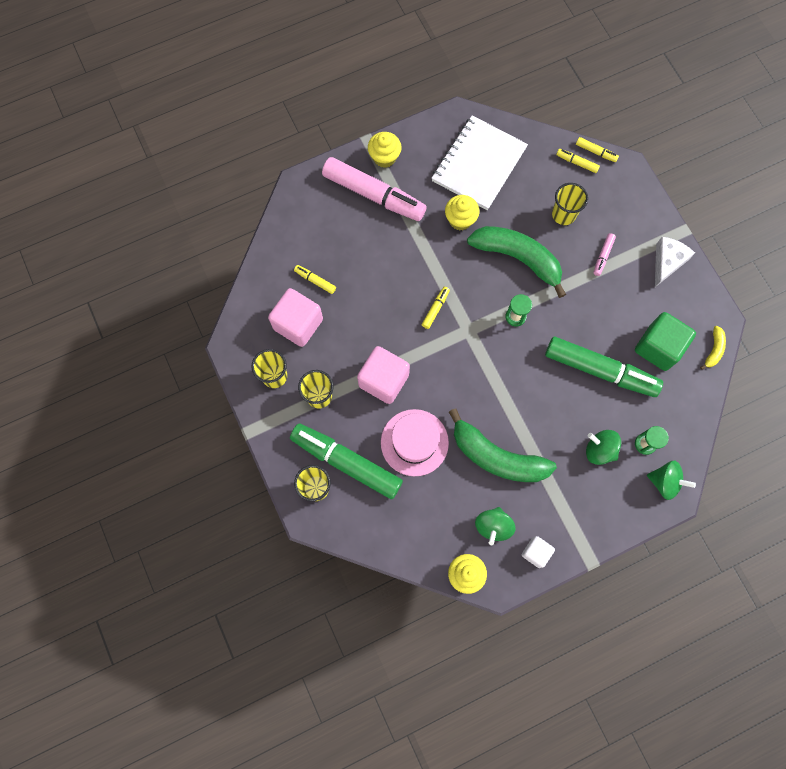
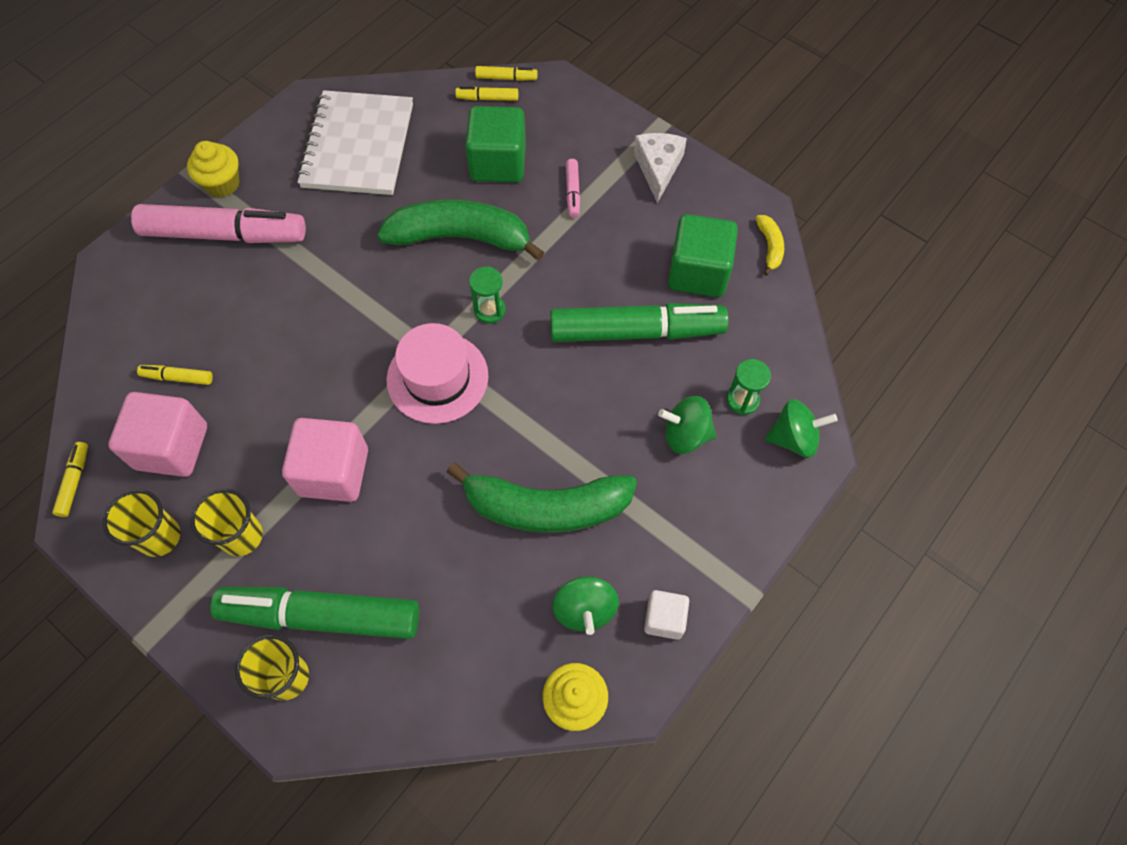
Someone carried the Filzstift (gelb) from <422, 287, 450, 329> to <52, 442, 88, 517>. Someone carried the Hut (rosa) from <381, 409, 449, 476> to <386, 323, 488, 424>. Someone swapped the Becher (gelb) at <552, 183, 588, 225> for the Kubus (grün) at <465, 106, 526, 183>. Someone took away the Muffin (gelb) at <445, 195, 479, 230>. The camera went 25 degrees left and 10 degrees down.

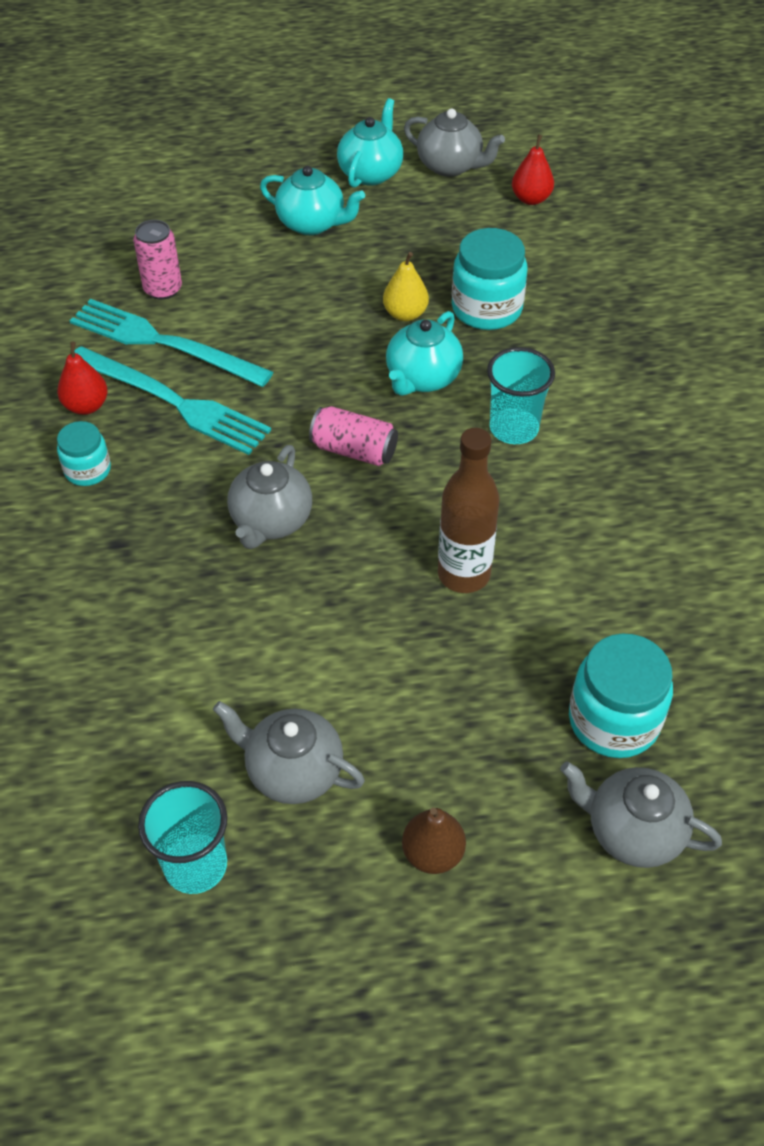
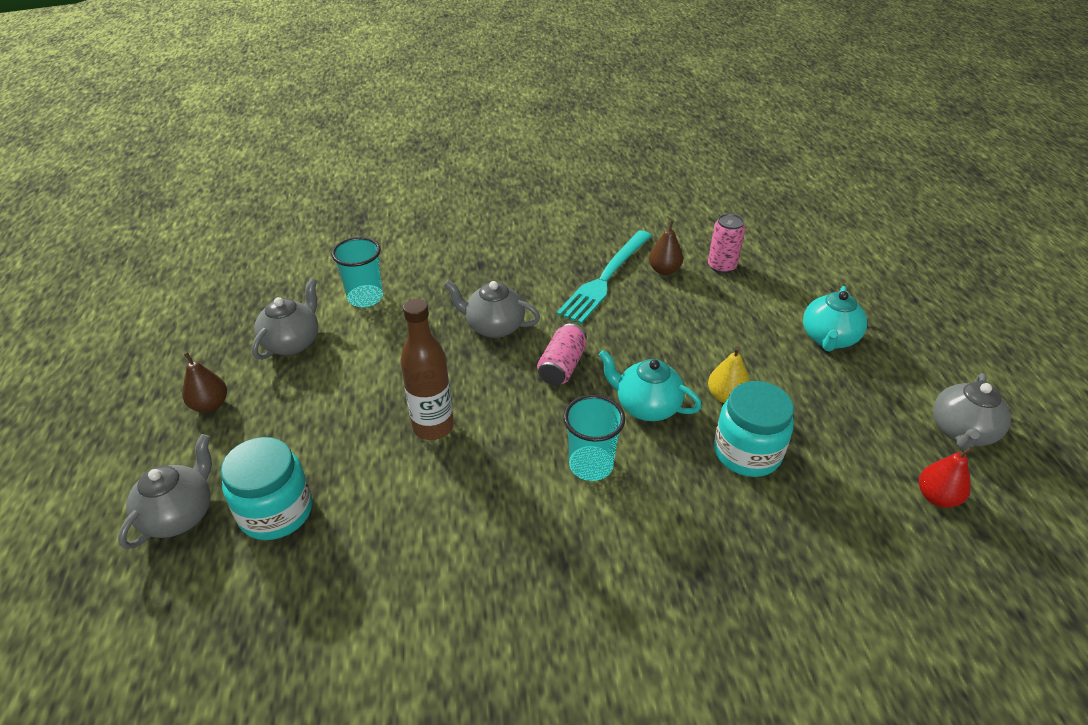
Someone carried the Becher (türkis) from <138, 781, 227, 894> to <331, 237, 383, 307>. Someone swapped the Gabel (türkis) at <69, 299, 273, 387> for the Birne (braun) at <649, 220, 683, 275>. Someone took away the Birne (rot) at <57, 342, 108, 415>. Someone took away the Einmachglas (türkis) at <57, 421, 111, 486>. Someone took away the Teekanne (türkis) at <337, 98, 403, 188>. The camera went 90 degrees right and 10 degrees down.

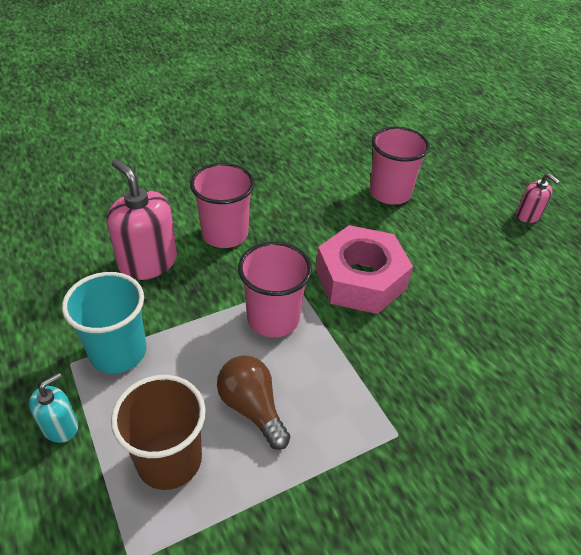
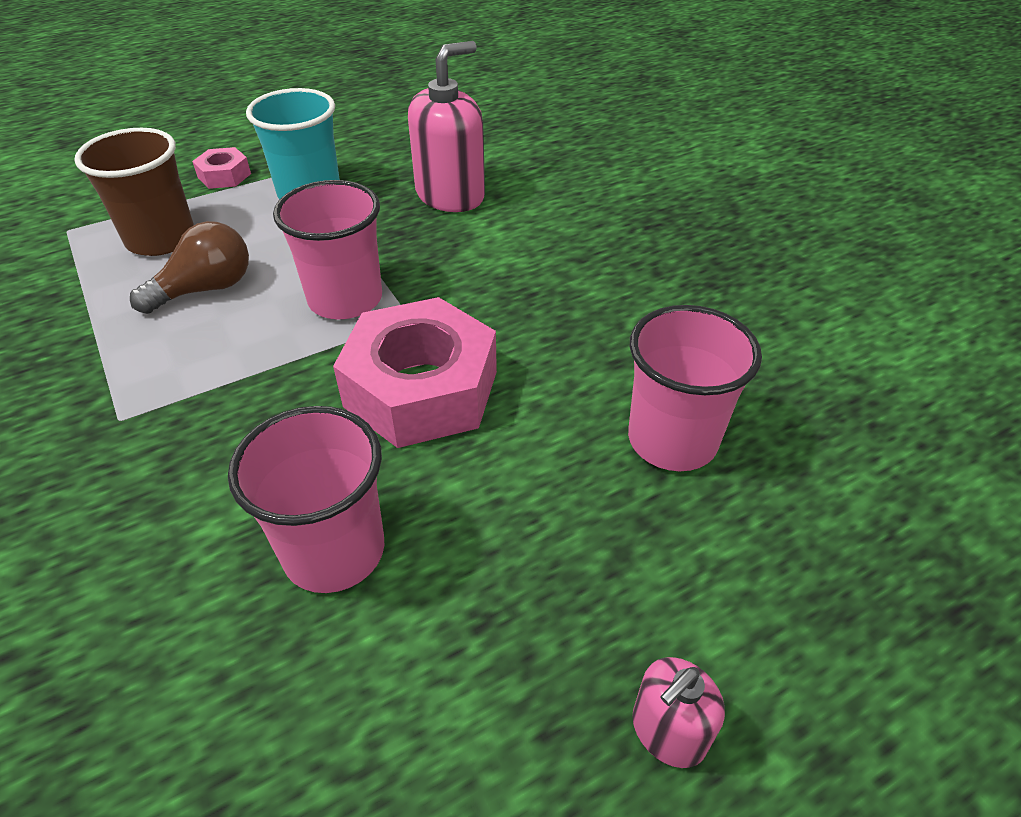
Someone swapped the Seifenspender (türkis) at <29, 373, 78, 443> for the Sechskantmutter (rosa) at <192, 147, 251, 189>. Someone carried the Becher (rosa) from <190, 163, 255, 248> to <228, 406, 384, 593>. The camera went 90 degrees right and 0 degrees up.

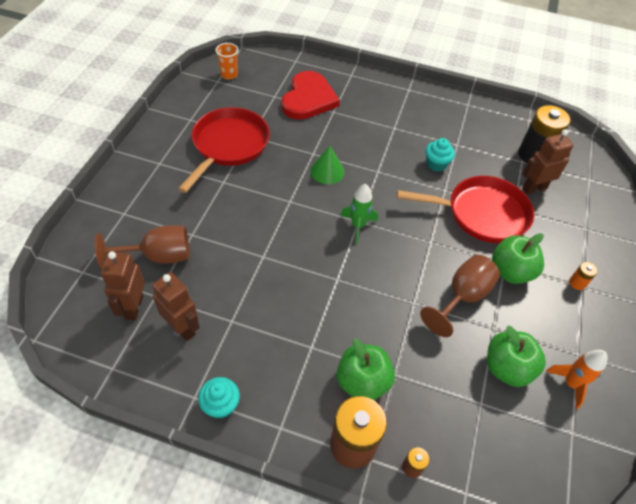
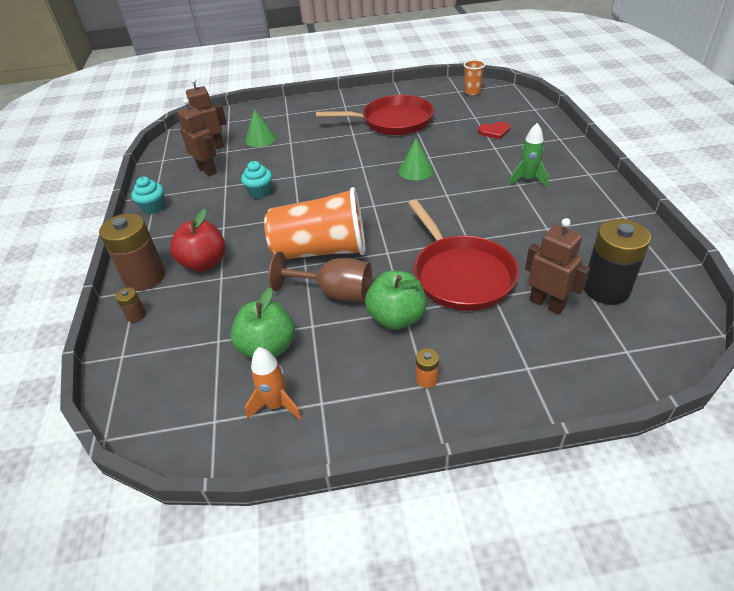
Someone repainted the Apfel (grün) at <336, 338, 395, 400>, which became the Apfel (rot) at <170, 209, 225, 272>. Someone rotated the Roboter (braun) at <152, 272, 200, 341> by 60 degrees counterclockwise. Someone carried the Muffin (türkis) from <425, 138, 455, 172> to <241, 161, 272, 199>. Someone swapped the Kelch (braun) at <95, 225, 189, 269> for the Kegel (grün) at <245, 109, 276, 147>. Someone put down the Becher (orange) at <264, 187, 365, 259>. Someone scaled the Herz (rot) at <281, 71, 340, 120> by 0.47. Someone carried the Rakete (grün) from <340, 184, 378, 243> to <509, 123, 549, 187>. The camera went 70 degrees right and 10 degrees down.

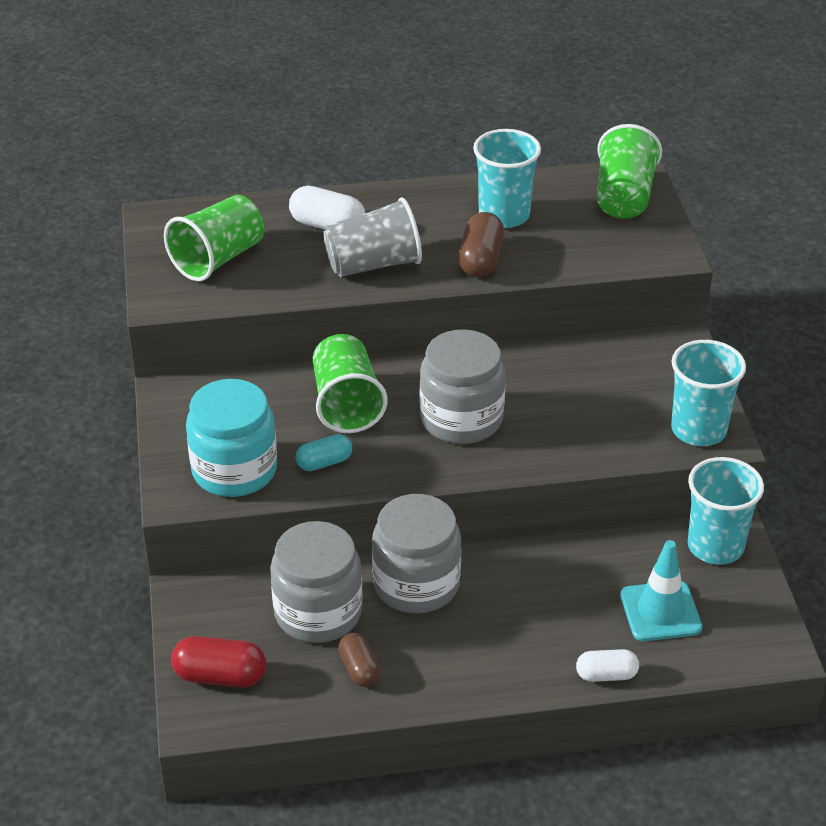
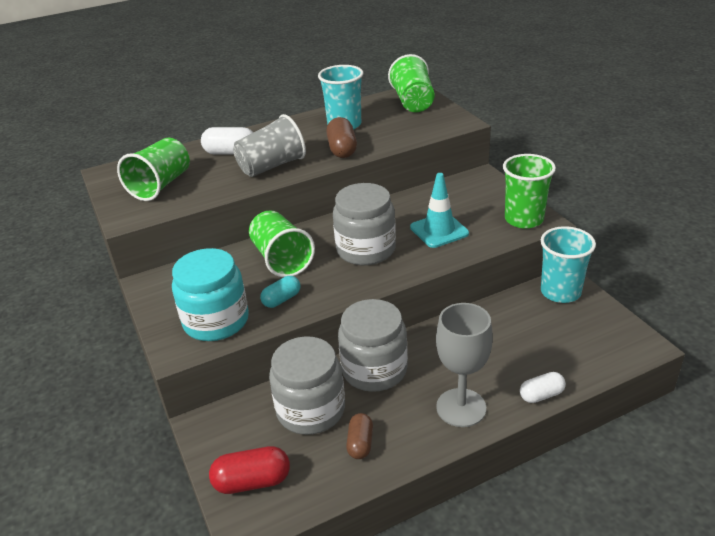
Someone rotated the Kapsel (braun) at <338, 633, 381, 687> by 45 degrees clockwise. Someone carried the Leitkegel (türkis) from <620, 540, 702, 641> to <410, 173, 469, 248>. Someone put down the Kelch (grau) at <436, 303, 493, 427>. Someone repainted the Becher (türkis) at <671, 340, 746, 446>, which became the Becher (grün) at <503, 154, 556, 229>. The camera went 15 degrees left and 5 degrees down.

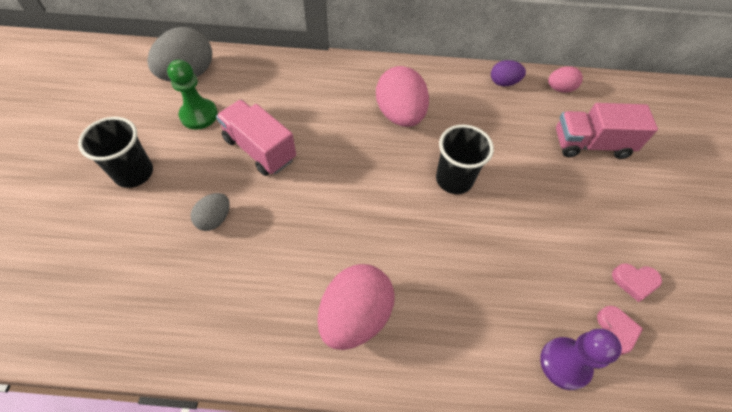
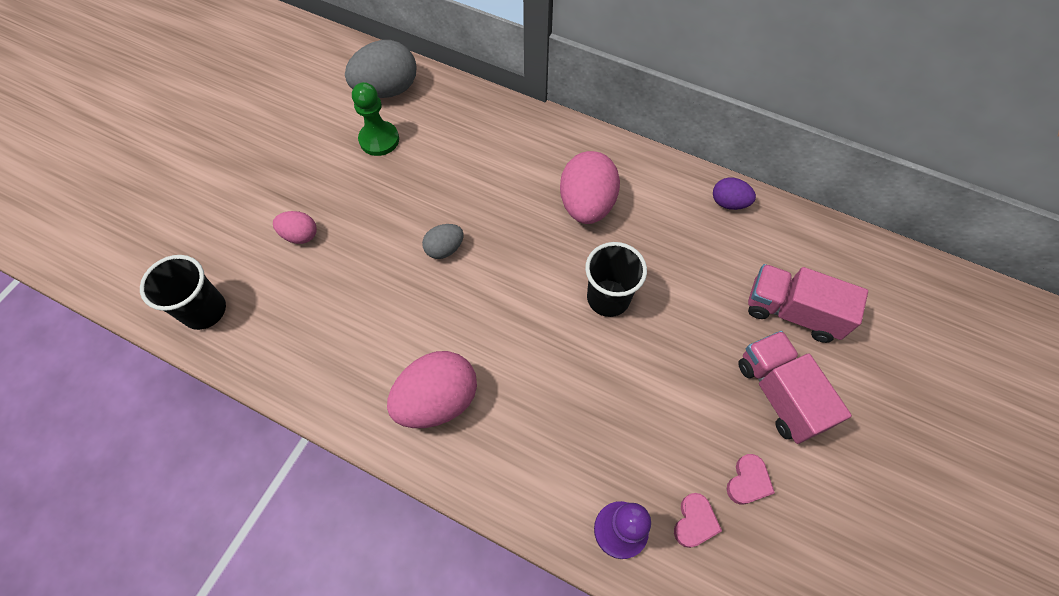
Someone carried the Becher (schwarz) from <78, 117, 153, 188> to <140, 255, 226, 330>. Someone carried the Ei (rosa) from <548, 66, 583, 93> to <273, 211, 317, 244>. Someone carried the Ei (grau) from <191, 193, 230, 231> to <422, 224, 464, 259>. Someone rotated the Herz (rosa) at <612, 263, 662, 302> by 90 degrees counterclockwise. Someone carried the Lastwagen (rosa) from <216, 100, 296, 176> to <738, 331, 852, 444>. The camera went 25 degrees right and 5 degrees up.

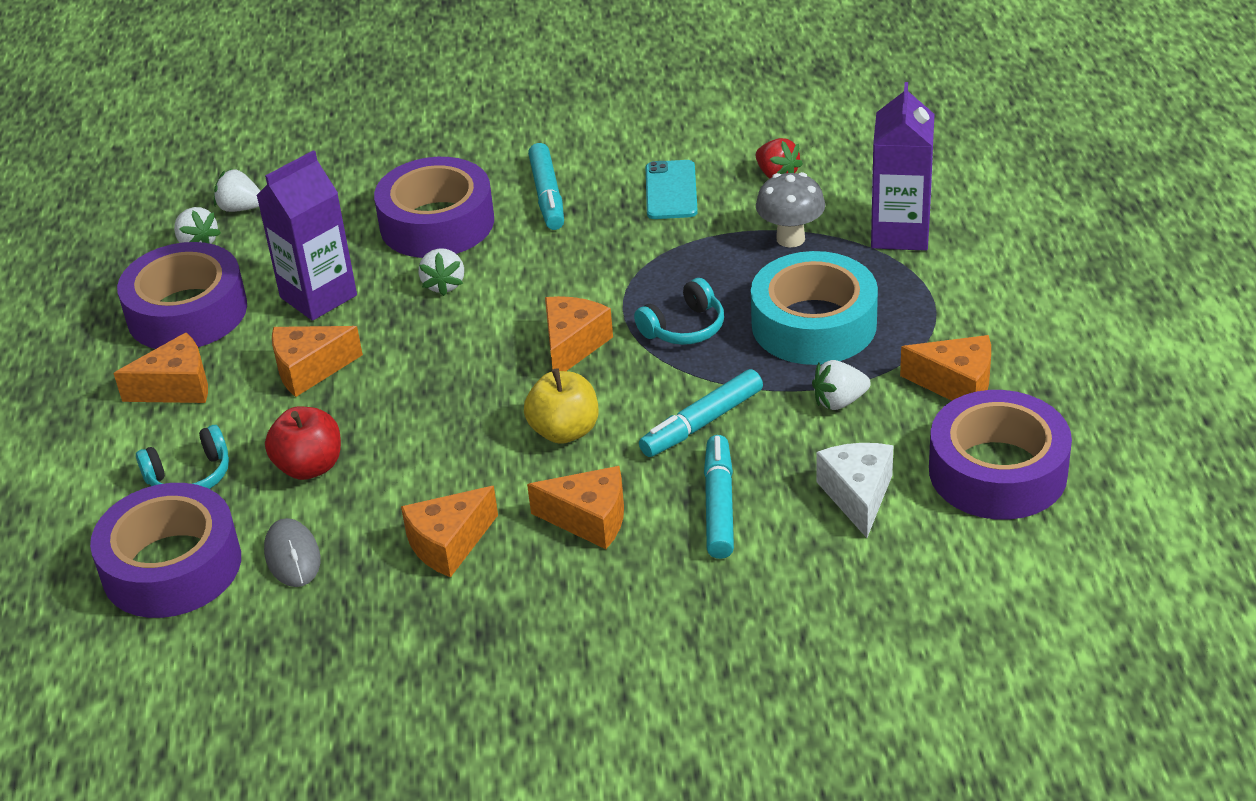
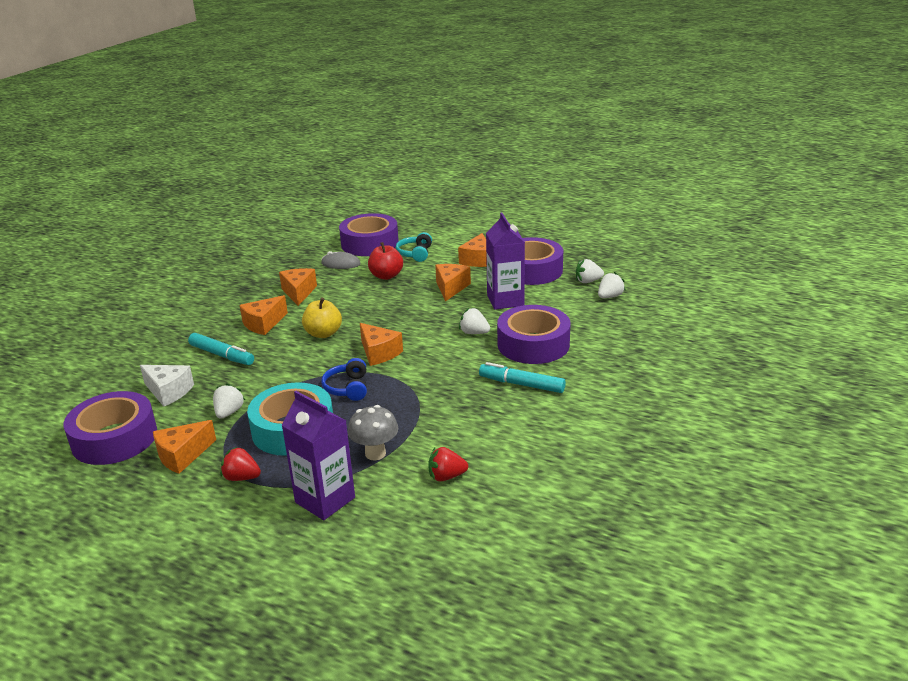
Someone put down the Erdbeere (rot) at <220, 447, 261, 481>. Someone repainted the Kopfhörer (türkis) at <634, 278, 724, 345>, which became the Kopfhörer (blau) at <321, 358, 367, 401>. Someone took away the Filzstift (türkis) at <639, 369, 763, 457>. Someone took away the Handy (türkis) at <646, 160, 698, 219>. The camera went 120 degrees right and 10 degrees down.

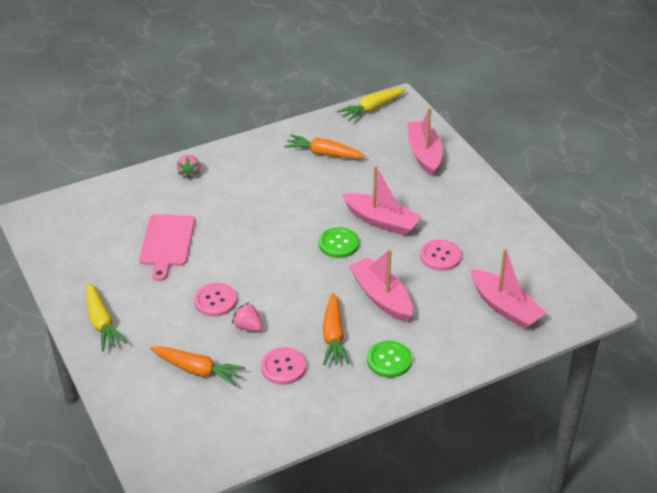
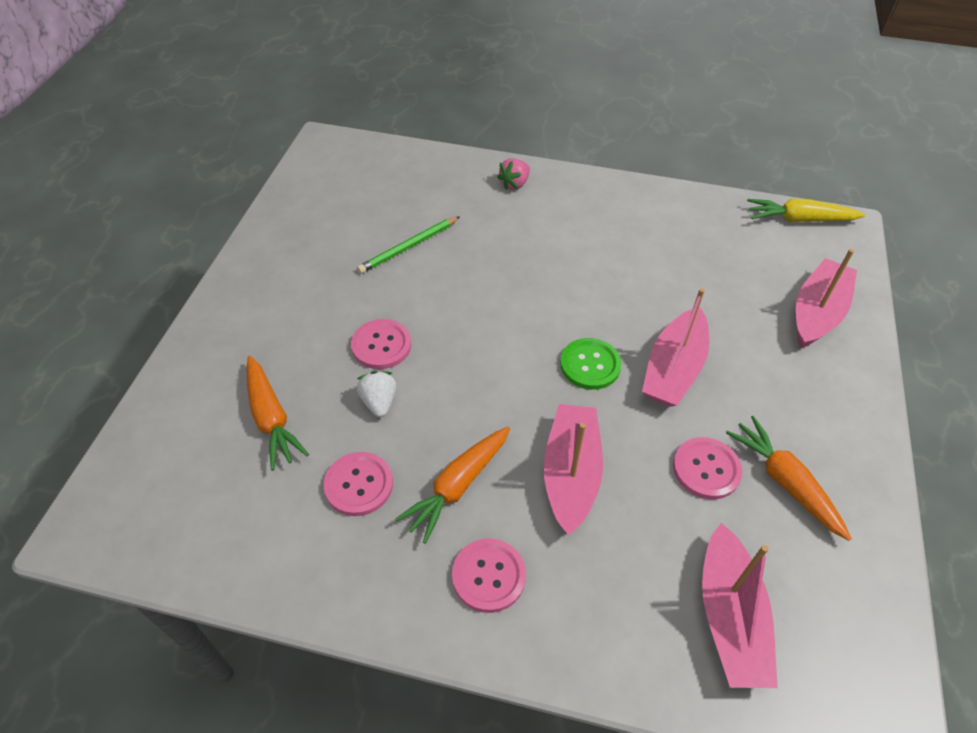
Someone swapped the Schneidebrett (rosa) at <139, 214, 195, 281> for the Bleistift (grün) at <357, 216, 460, 274>. Someone repainted the Erdbeere (rosa) at <232, 302, 263, 332>, which became the Erdbeere (weiß) at <357, 371, 396, 417>. Someone repainted the Knopf (grün) at <367, 341, 412, 378>, which became the Knopf (rosa) at <452, 538, 526, 613>. Someone rotated the Boot (rosa) at <342, 165, 422, 236> by 45 degrees clockwise. Someone carried the Karotte (orange) from <284, 134, 366, 159> to <726, 416, 852, 541>. Someone took away the Karotte (gelb) at <86, 283, 127, 351>. The camera went 40 degrees right and 10 degrees up.

